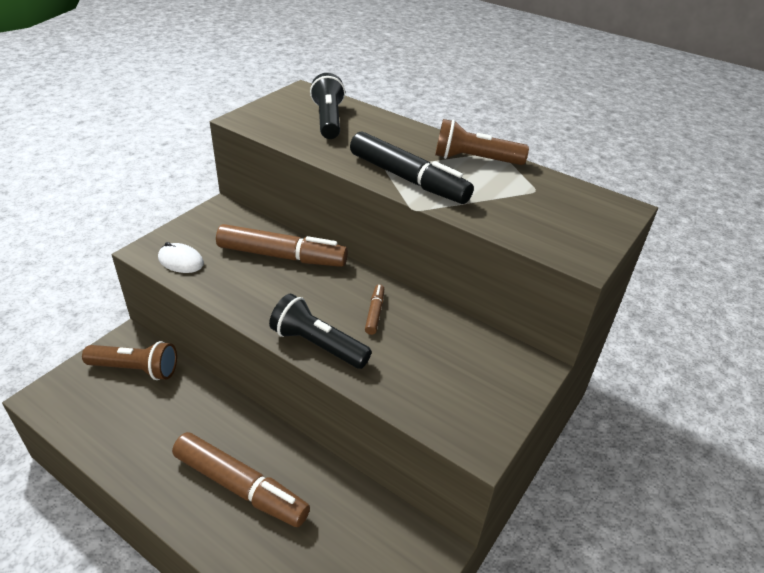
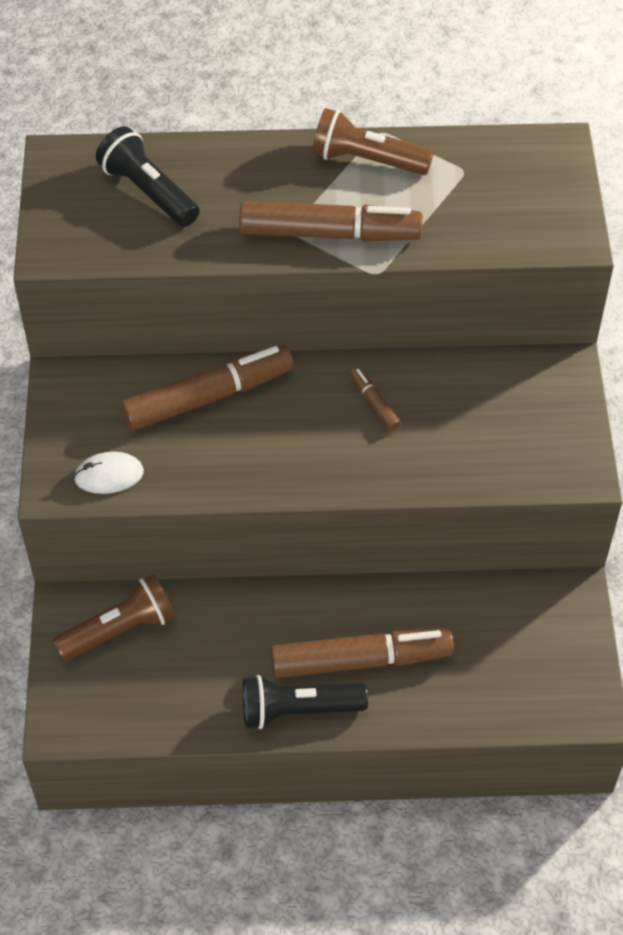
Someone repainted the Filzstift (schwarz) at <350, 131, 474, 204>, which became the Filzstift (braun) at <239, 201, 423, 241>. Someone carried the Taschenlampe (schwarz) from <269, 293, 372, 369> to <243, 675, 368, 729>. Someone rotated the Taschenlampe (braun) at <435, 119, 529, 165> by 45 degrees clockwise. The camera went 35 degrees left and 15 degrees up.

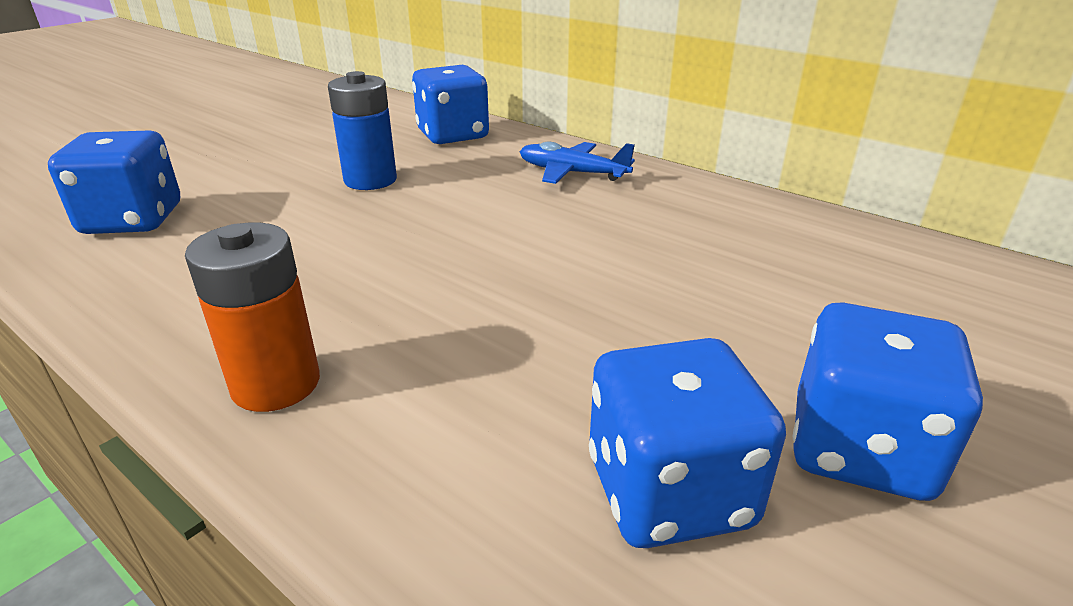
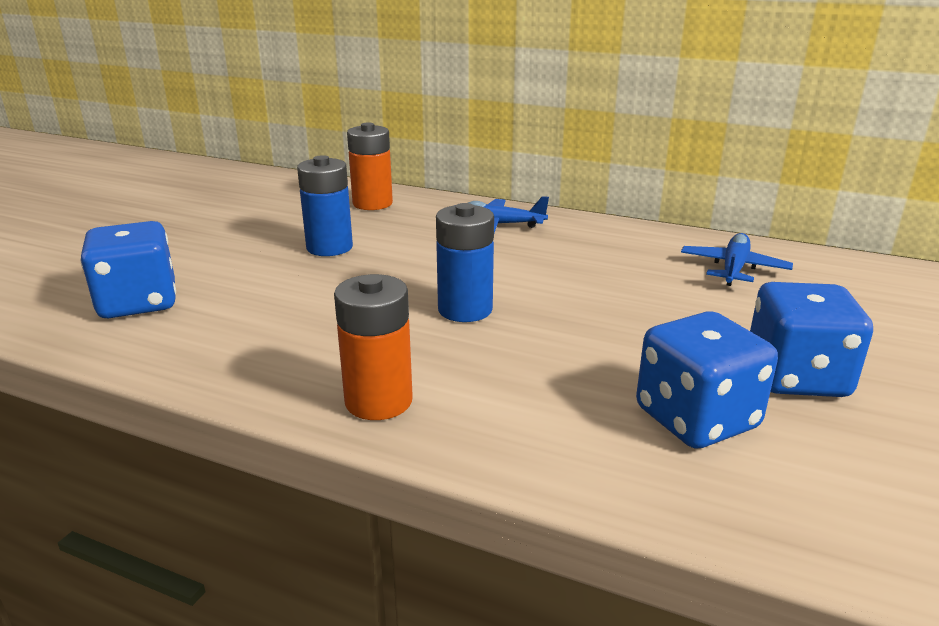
Someone swapped the Spielwürfel (blau) at <412, 65, 489, 144> for the Batterie (orange) at <347, 123, 393, 210>. Someone put down the Batterie (blau) at <436, 203, 494, 322>. Someone put down the Flugzeug (blau) at <681, 233, 793, 286>. The camera went 15 degrees left and 5 degrees down.

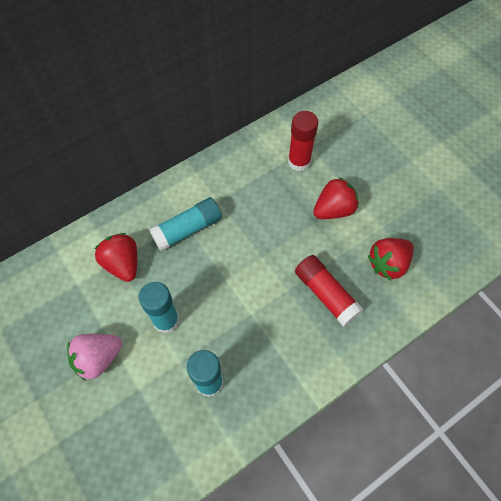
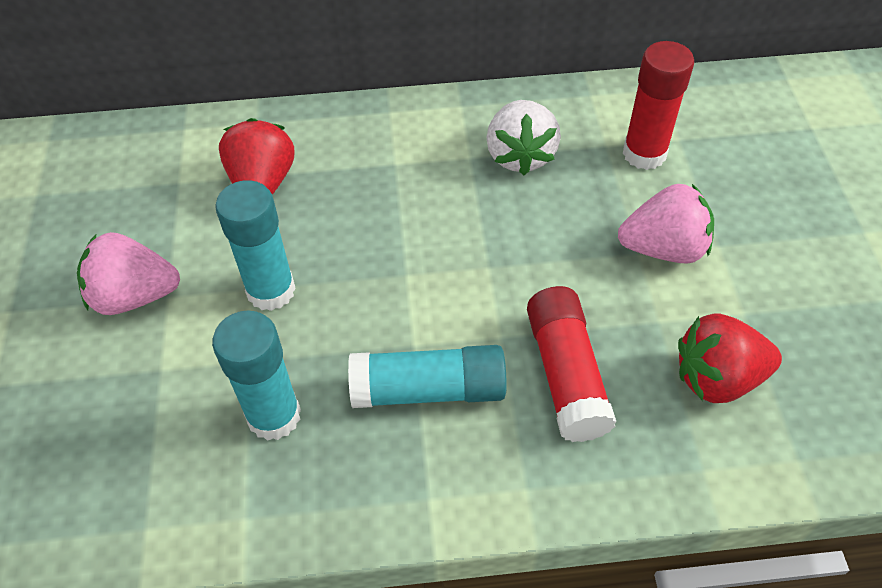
Someone carried the Klebestift (türkis) from <149, 197, 222, 251> to <348, 345, 507, 408>. Someone put down the Erdbeere (weiß) at <486, 100, 561, 175>. Someone repainted the Erdbeere (rot) at <313, 177, 359, 219>, which became the Erdbeere (rosa) at <618, 184, 714, 263>. The camera went 30 degrees right and 10 degrees down.

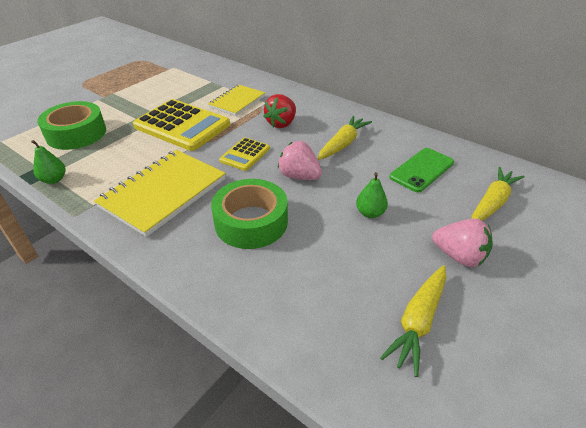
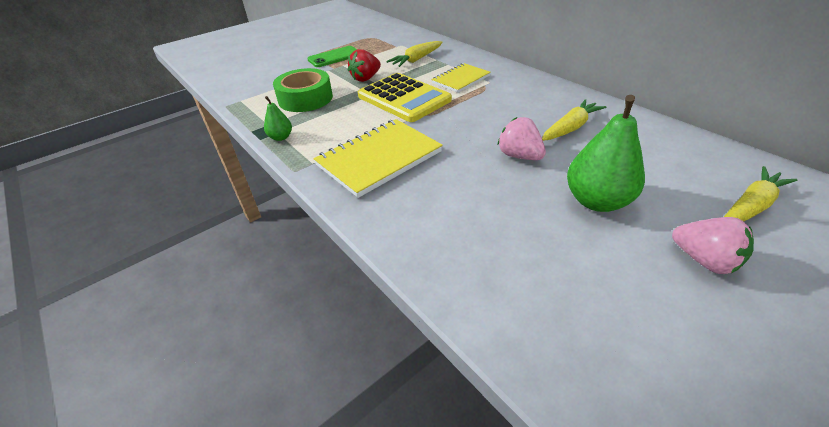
Someone carried the Handy (grün) from <389, 148, 454, 192> to <307, 46, 357, 67>. Someone carried the Erdbeere (rot) from <263, 94, 296, 128> to <348, 49, 381, 82>. Someone carried the Karotte (gelb) from <380, 265, 446, 377> to <386, 41, 442, 67>. Someone scaled the Birne (grün) at <356, 172, 388, 218> by 2.00. Someone took away the Klebeband (grün) at <211, 179, 288, 249>. Someone took away the Taschenrechner (gelb) at <219, 137, 270, 171>. The camera went 15 degrees right and 0 degrees up.

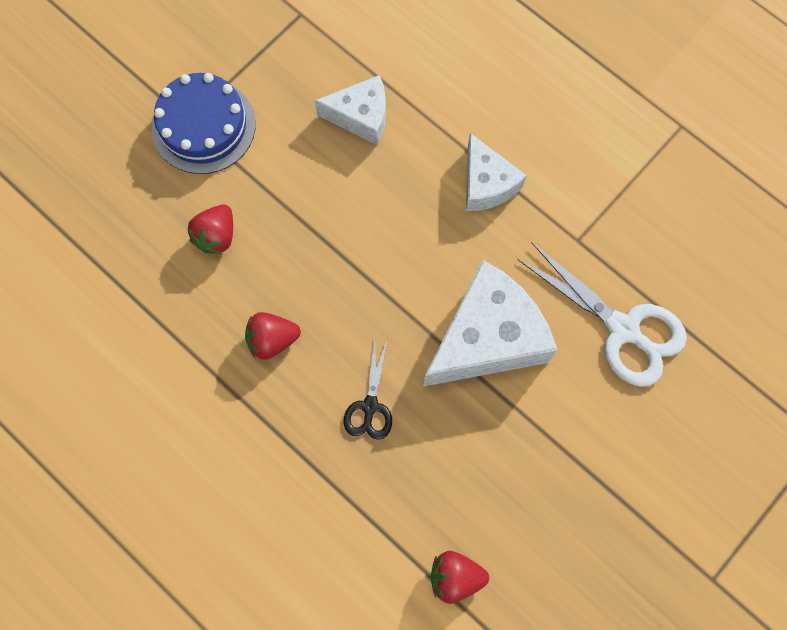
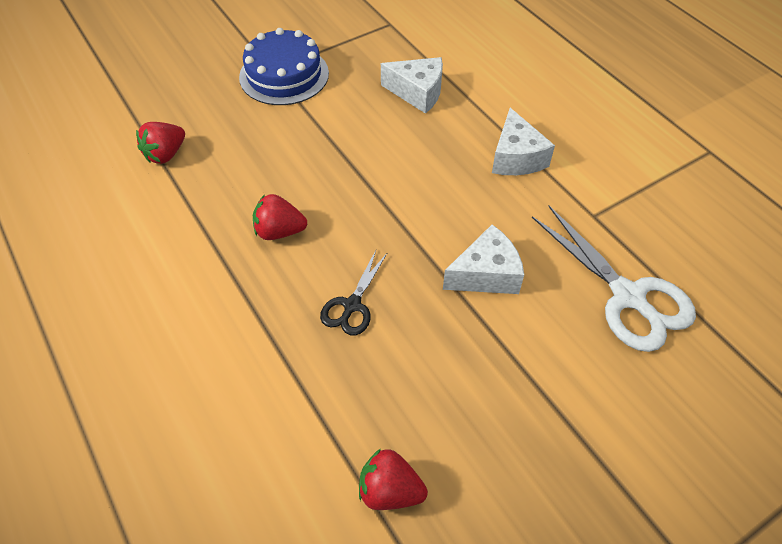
Someone carried the Erdbeere (rot) from <187, 205, 233, 254> to <136, 122, 185, 164>. Someone scaled the Käse (weiß) at <423, 260, 557, 387> by 0.58. The camera went 15 degrees right and 20 degrees down.

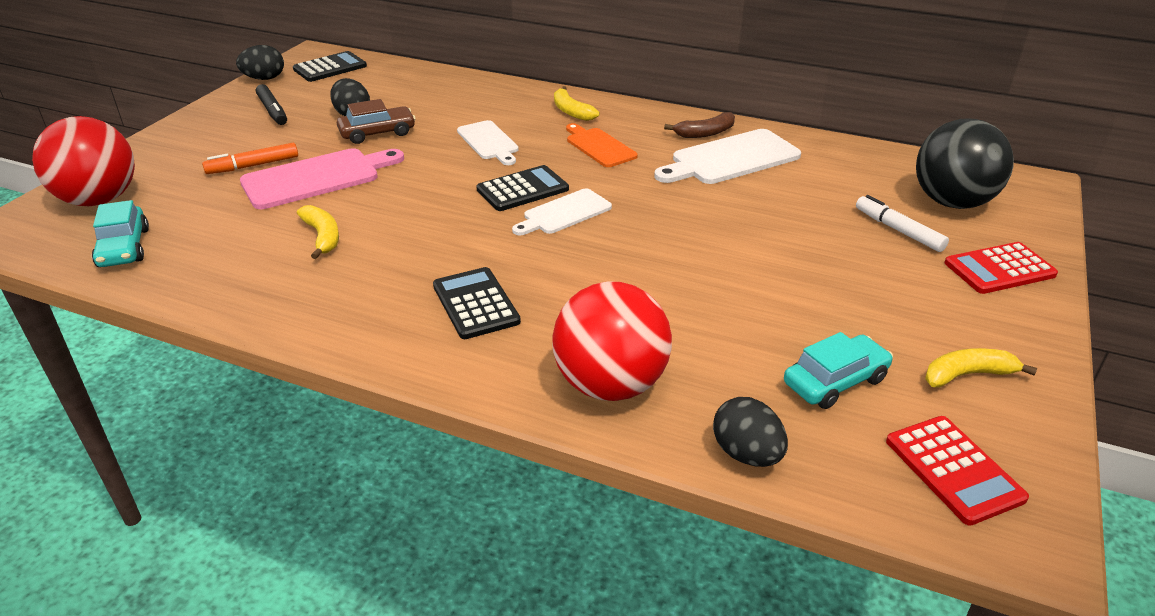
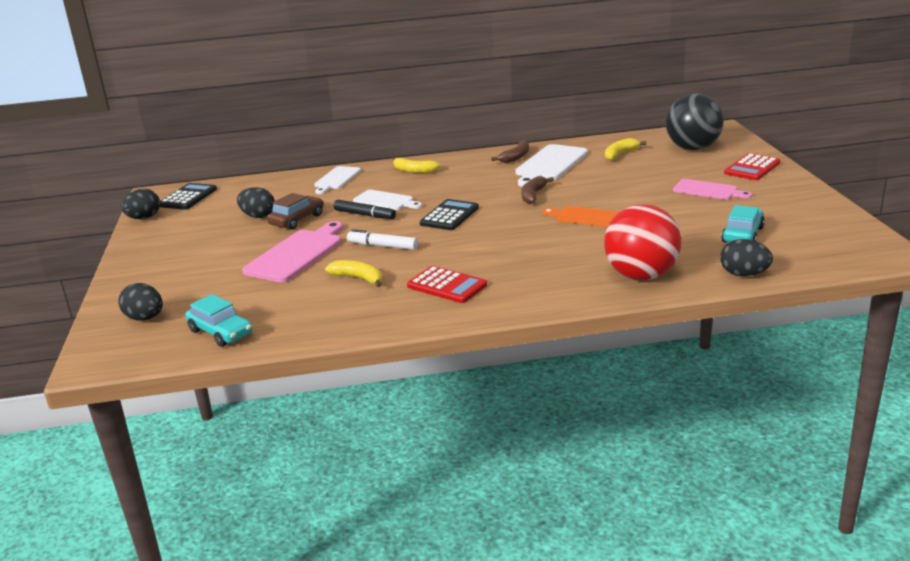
Someone swapped the Ball (rot) at <32, 116, 135, 206> for the Ei (schwarz) at <118, 283, 163, 321>. Someone carried the Schneidebrett (weiß) from <512, 189, 612, 235> to <314, 166, 361, 194>. Someone carried the Filzstift (schwarz) from <256, 84, 287, 125> to <334, 200, 396, 219>. Someone carried the Filzstift (weiß) from <856, 195, 949, 252> to <347, 229, 418, 250>. Someone carried the Taschenrechner (rot) from <886, 416, 1029, 526> to <407, 266, 487, 303>. Someone put down the Banane (braun) at <521, 176, 554, 204>. Someone carried the Schneidebrett (orange) from <566, 123, 638, 167> to <543, 206, 619, 227>. Someone carried the Banane (gelb) from <925, 348, 1037, 387> to <605, 138, 646, 160>. Someone put down the Schneidebrett (rosa) at <673, 179, 752, 200>. Someone took away the Filzstift (orange) at <202, 143, 298, 174>. Someone took away the Taschenrechner (schwarz) at <433, 267, 521, 339>. The camera went 30 degrees left and 10 degrees down.

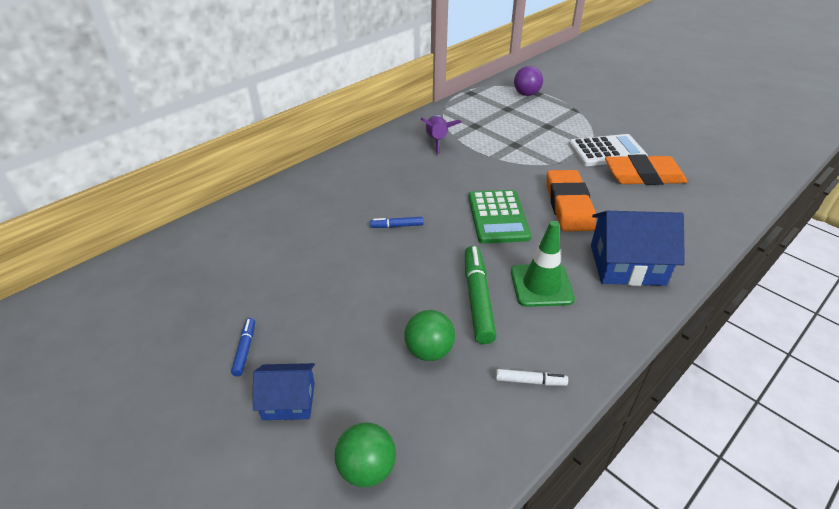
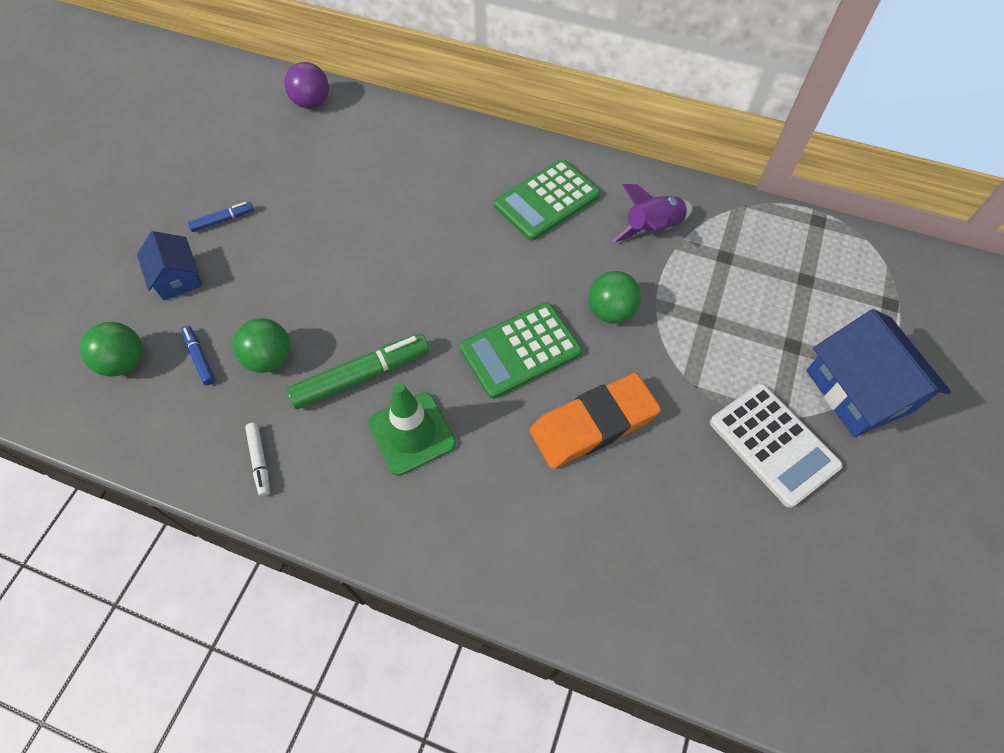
Someone carried the Filzstift (blau) from <370, 217, 424, 228> to <181, 326, 215, 385>. Someone carried the Ball (lila) from <514, 66, 543, 96> to <284, 62, 329, 109>. Someone put down the Taschenrechner (grün) at <494, 159, 600, 241>. Someone put down the Ball (grün) at <588, 271, 641, 324>. Someone carried the Haus (blau) from <591, 211, 685, 286> to <806, 309, 951, 437>. Someone took away the Radiergummi (orange) at <605, 154, 687, 185>. The camera went 65 degrees right and 20 degrees up.

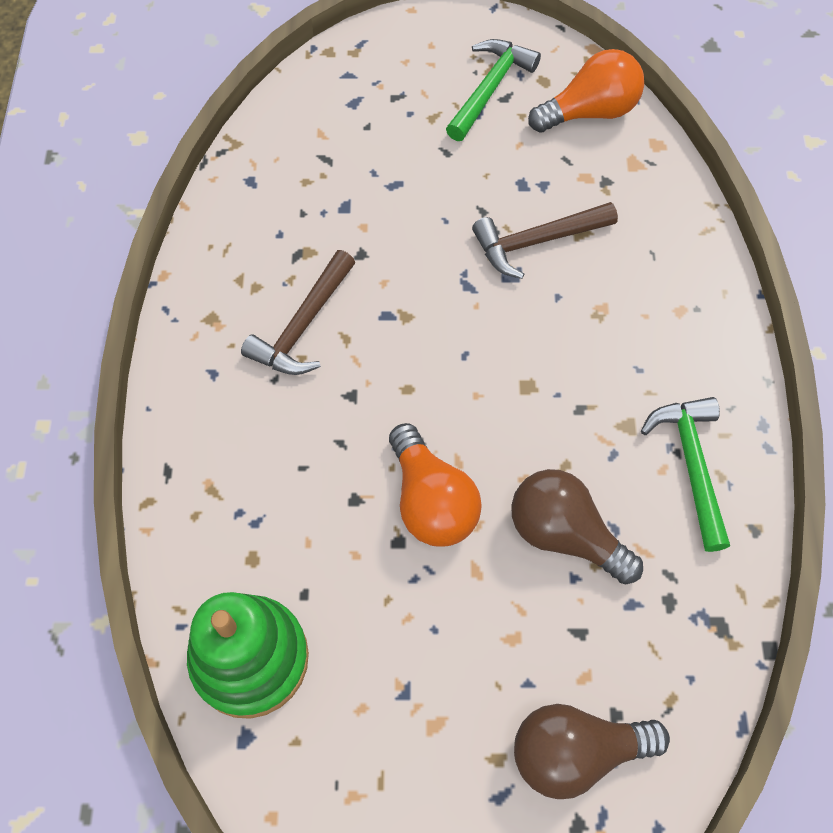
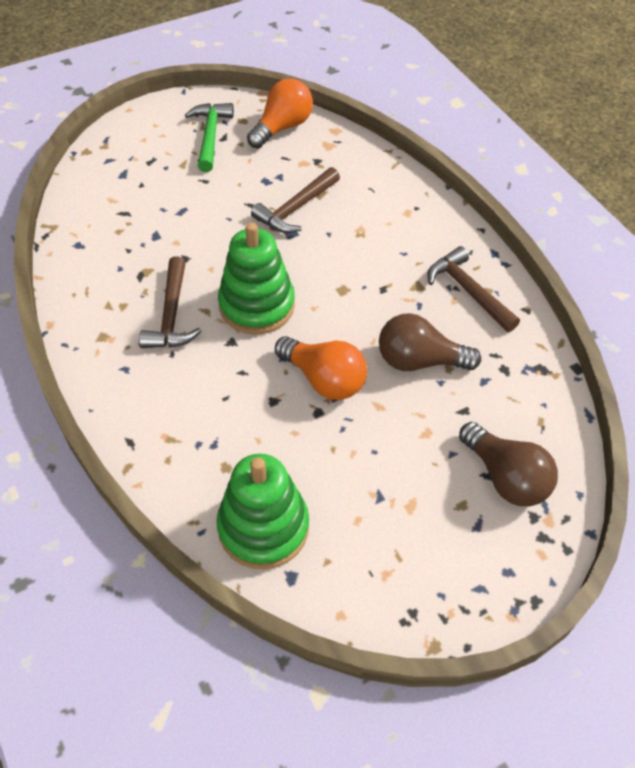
Someone put down the Stapelspielzeug (grün) at <218, 222, 295, 335>. Someone repainted the Hammer (grün) at <641, 397, 730, 552>, which became the Hammer (braun) at <428, 246, 520, 332>. Someone rotated the Glühbirne (braun) at <514, 704, 670, 799> by 90 degrees counterclockwise. The camera went 30 degrees left and 10 degrees down.

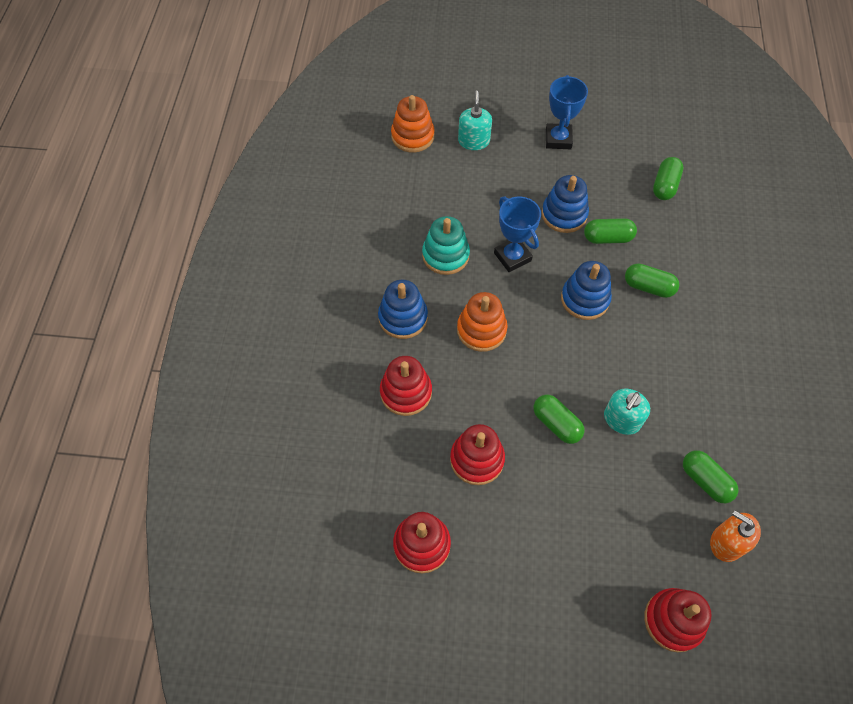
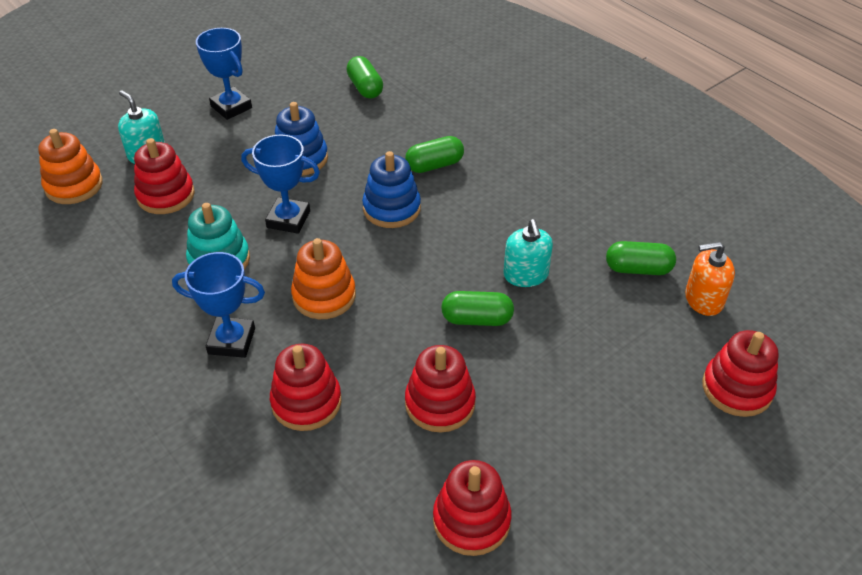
Someone put down the Stapelspielzeug (rot) at <134, 138, 195, 214>. Someone swapped the Stapelspielzeug (blau) at <378, 280, 428, 339> for the Pokal (blau) at <172, 252, 265, 358>. Someone took away the Kapsel (grün) at <584, 218, 637, 244>. The camera went 45 degrees left and 15 degrees down.

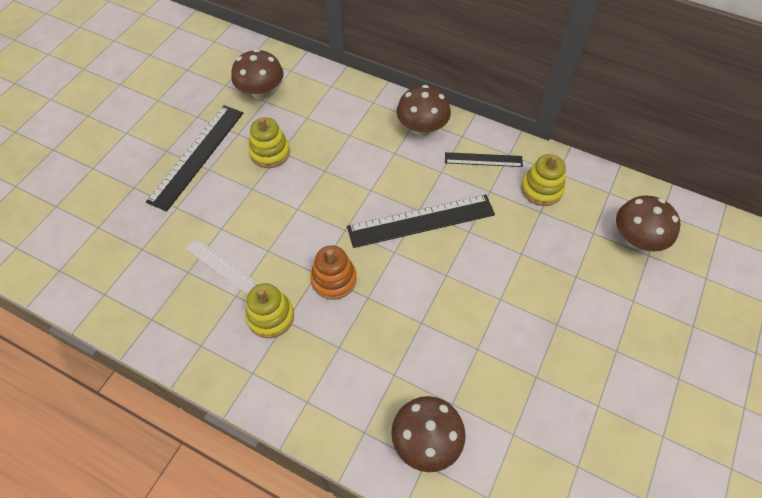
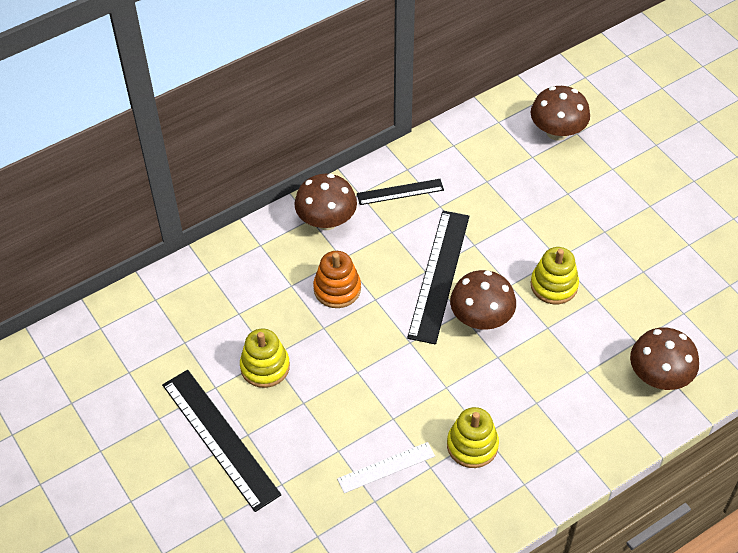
Someone carried the Stapelspielzeug (orange) from <310, 245, 357, 300> to <313, 251, 361, 308>. Someone rotated the Lineal (schwarz) at <445, 152, 523, 167> by 45 degrees clockwise. Someone carried the Pilz (braun) from <231, 49, 284, 100> to <450, 270, 516, 330>. Someone carried the Stapelspielzeug (gelb) from <521, 154, 566, 206> to <531, 247, 579, 304>. The camera went 60 degrees left and 5 degrees down.

